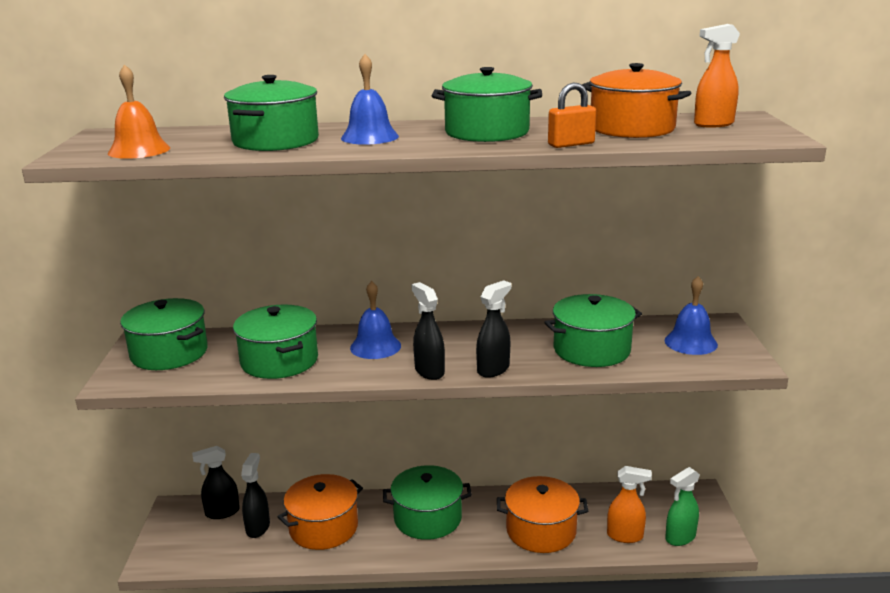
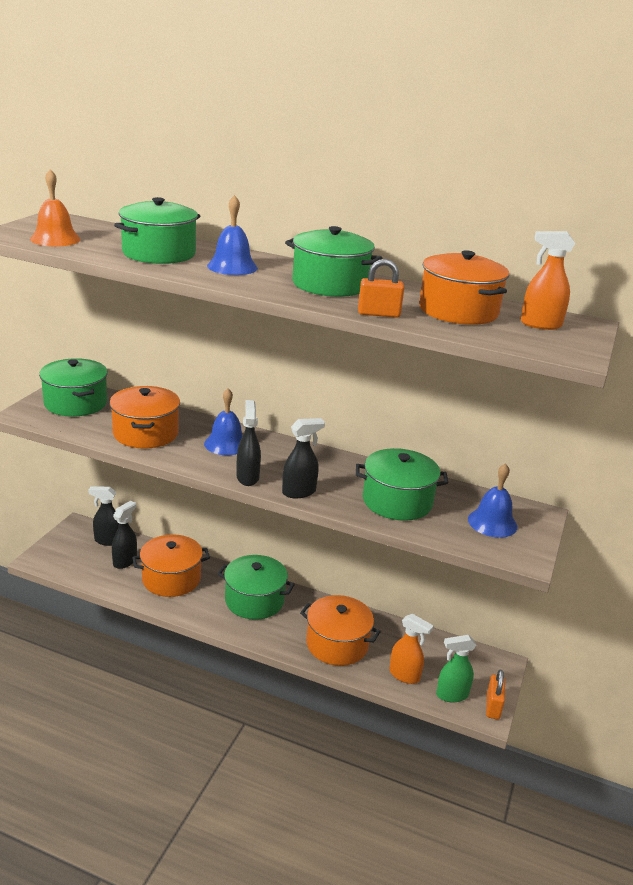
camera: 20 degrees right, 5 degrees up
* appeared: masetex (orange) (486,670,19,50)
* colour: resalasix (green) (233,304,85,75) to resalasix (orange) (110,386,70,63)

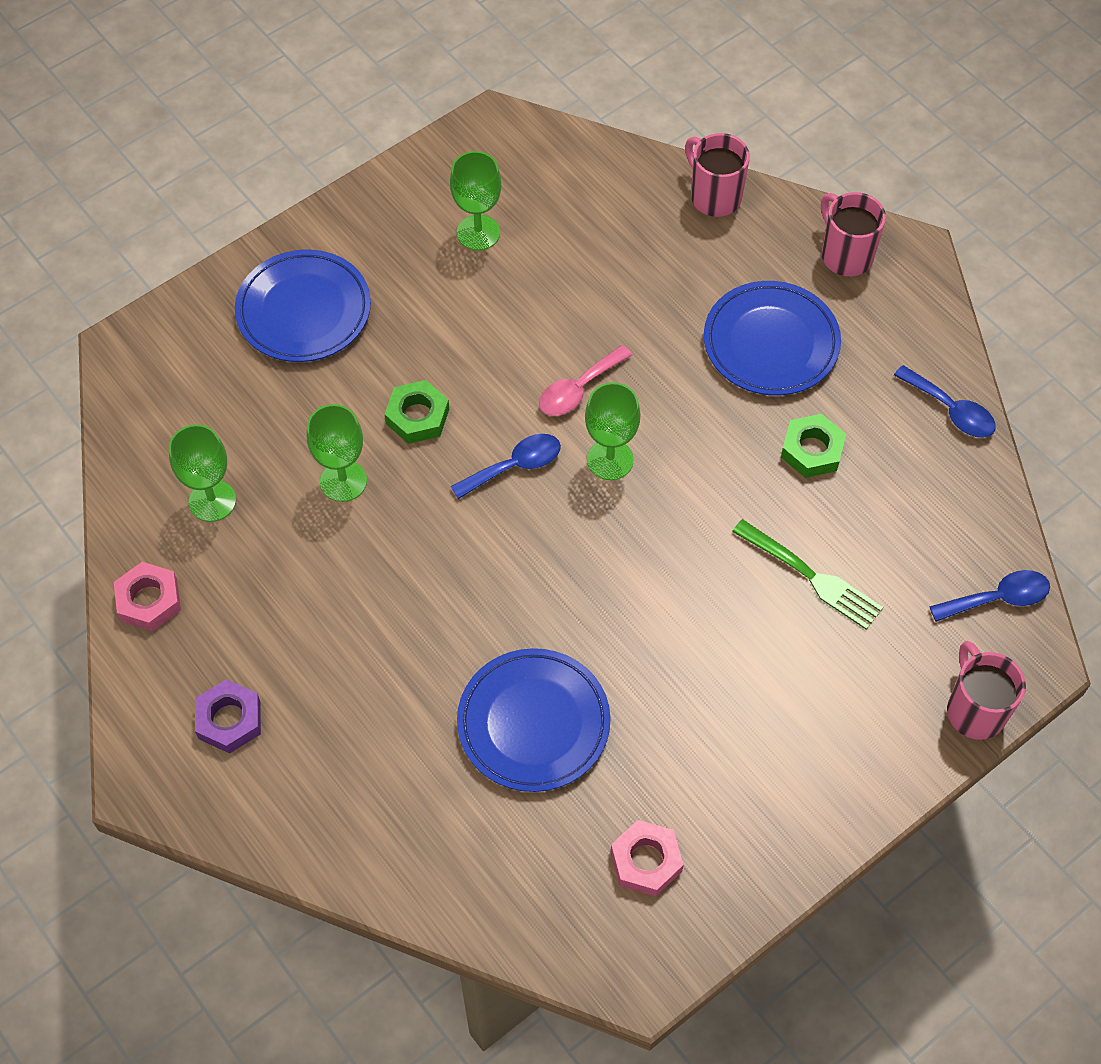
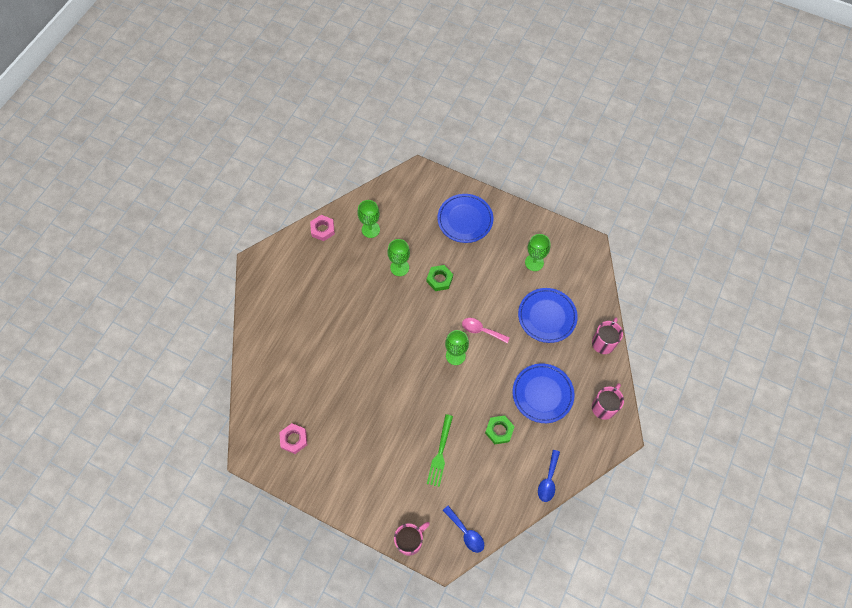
camera: 65 degrees right, 5 degrees up
* missing: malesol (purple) (195,679,66,74)
* missing: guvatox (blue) (451,434,110,65)
* relocated: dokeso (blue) (457,648,154,144) to (518,288,60,55)

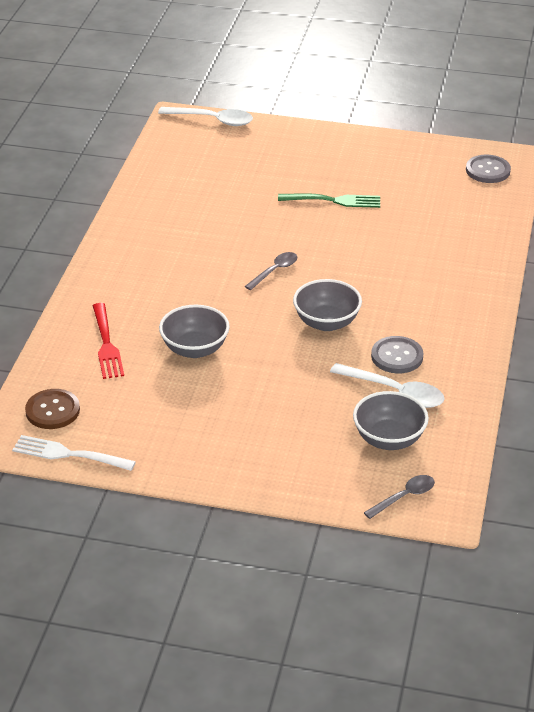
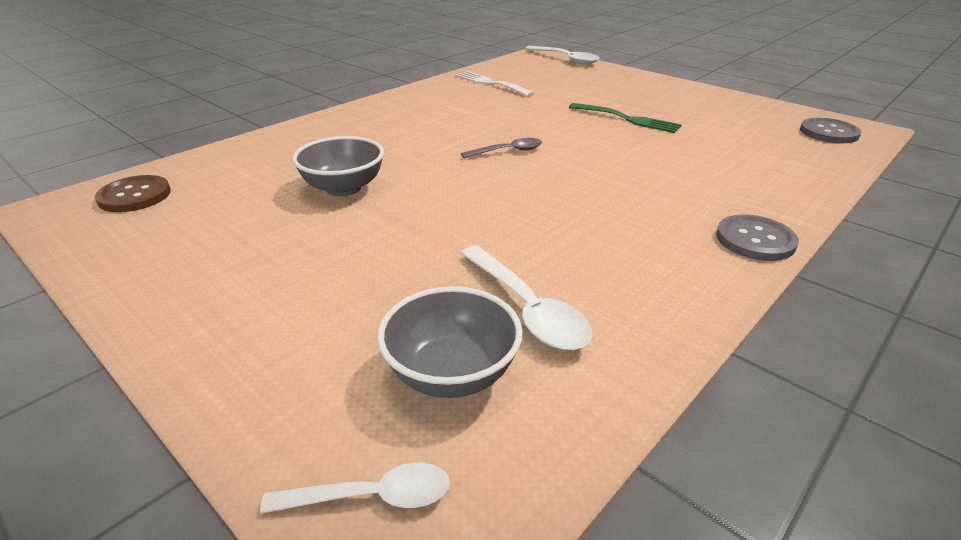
camera: 30 degrees right, 5 degrees down
* missing: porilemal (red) (93,303,31,76)
* missing: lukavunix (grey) (293,279,69,52)
* relocated: porilemal (white) (12,435,124,36) to (455,71,80,26)
* relocated: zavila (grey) (371,336,52,38) to (716,215,83,46)
* colour: guvatox (grey) (364,475,71,44) to guvatox (white) (260,462,190,52)

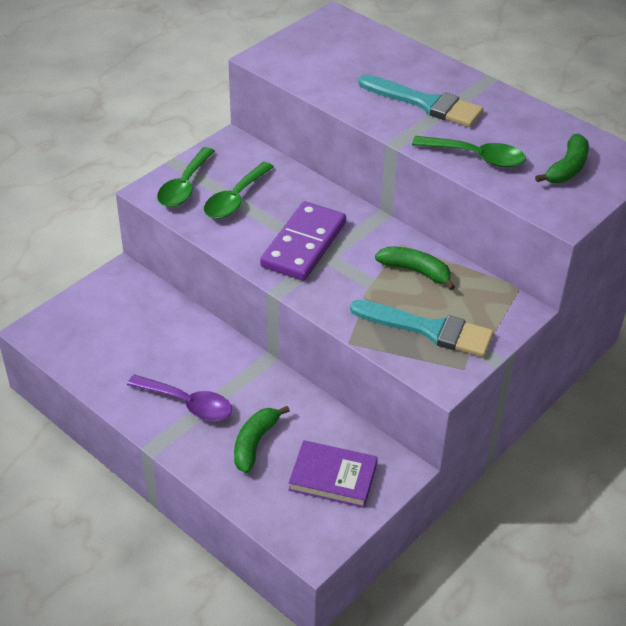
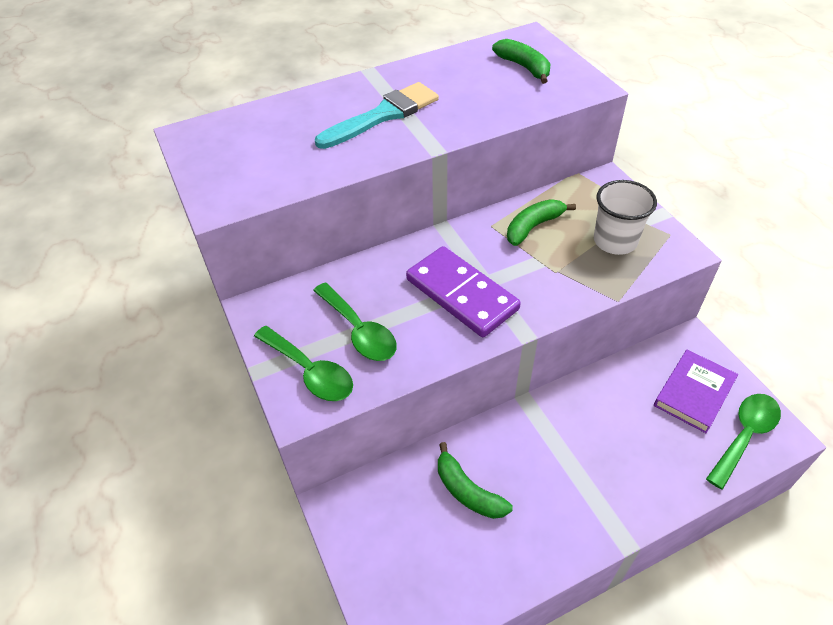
camera: 65 degrees left, 5 degrees up
* missing: guvatox (purple) (127,374,105,47)
* relocated: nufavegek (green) (234,406,56,67) to (438,442,75,77)
* relocated: guvatox (green) (412,136,114,31) to (706,394,75,96)
* exchanged: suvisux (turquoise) (350,300,144,57) to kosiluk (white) (594,180,63,75)

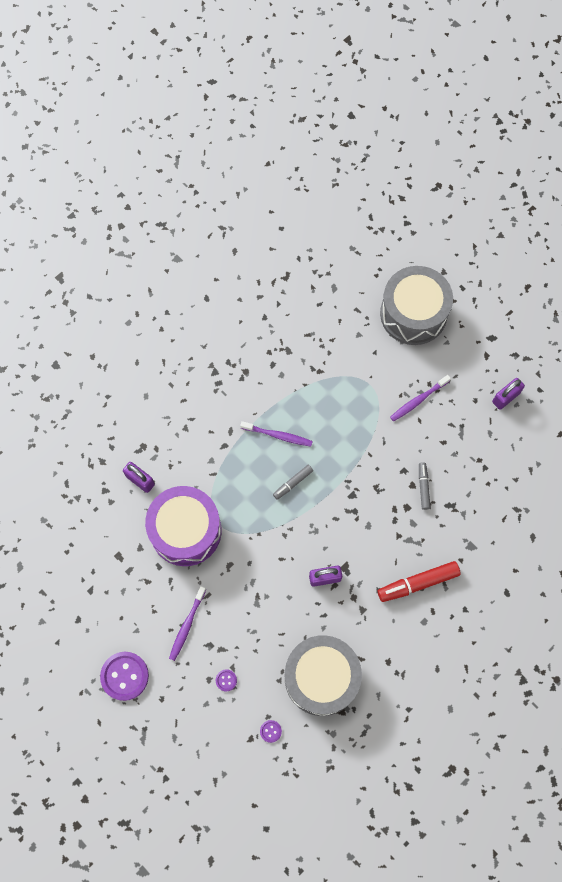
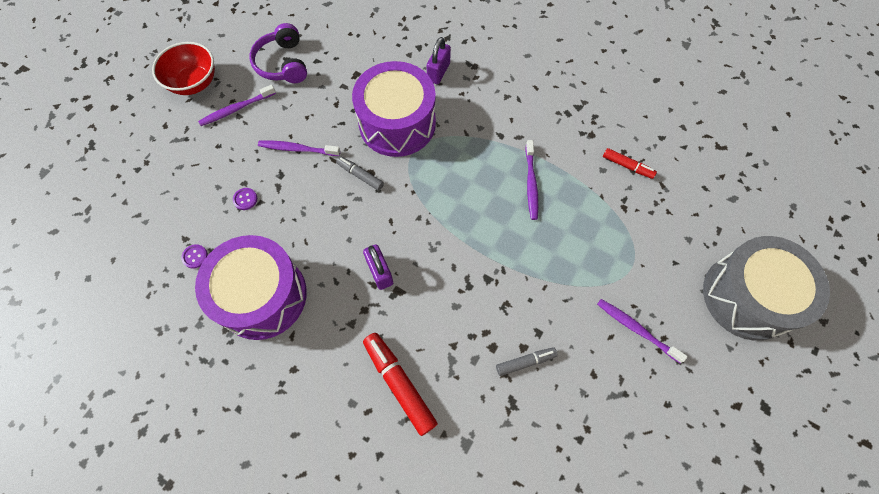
camera: 75 degrees right, 5 degrees down
* missing: masetex (purple) (492,378,33,32)
* appeared: lukavunix (red) (152,42,63,53)
* appeared: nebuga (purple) (250,23,57,60)
* appeared: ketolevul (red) (603,148,54,31)
* relocated: ketolevul (grey) (273,465,40,35) to (336,156,48,35)
* exchanged: zavila (purple) (100,652,49,49) to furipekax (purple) (198,84,78,42)
* colour: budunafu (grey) (285,635,77,81) to budunafu (purple) (195,235,112,105)

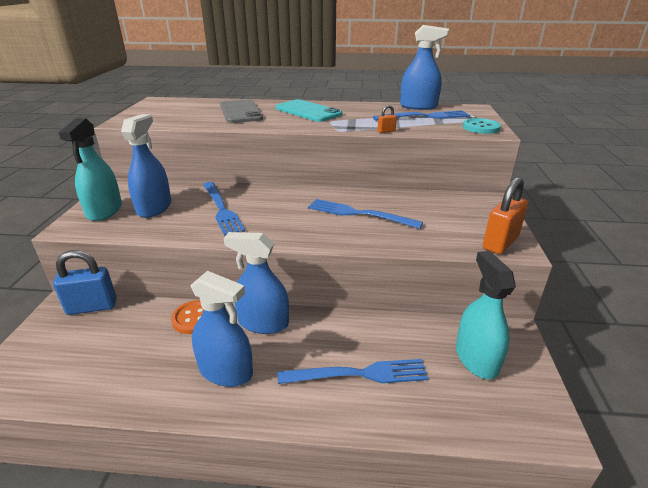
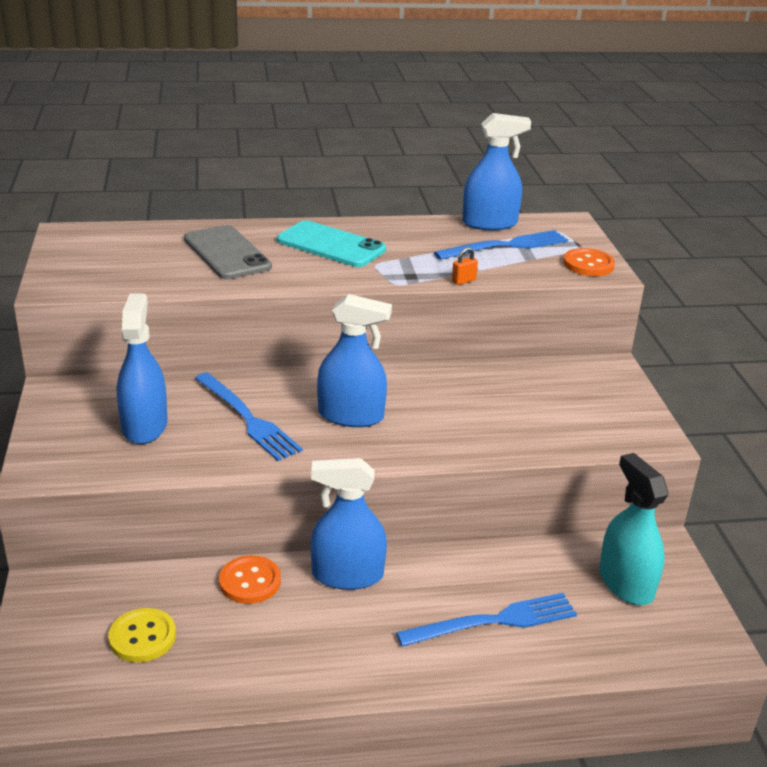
camera: 15 degrees left, 0 degrees up
* missing: masetex (blue) (53,250,64,65)
* missing: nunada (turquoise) (59,118,63,103)
* missing: porilemal (blue) (308,199,115,30)
* missing: masetex (orange) (483,177,45,77)
* appeared: zavila (yellow) (108,608,68,54)
* relocated: nunada (blue) (190,271,63,116) to (317,294,75,133)
* colour: zavila (turquoise) (463,118,38,16) to zavila (orange) (563,248,52,28)

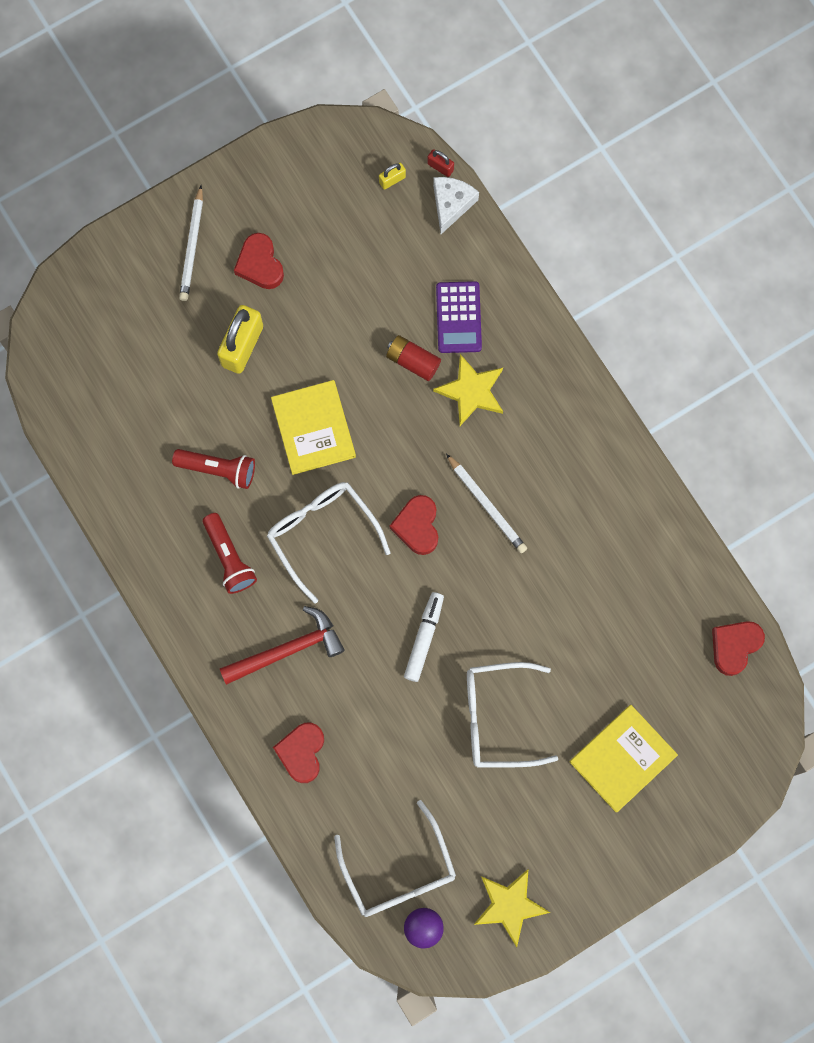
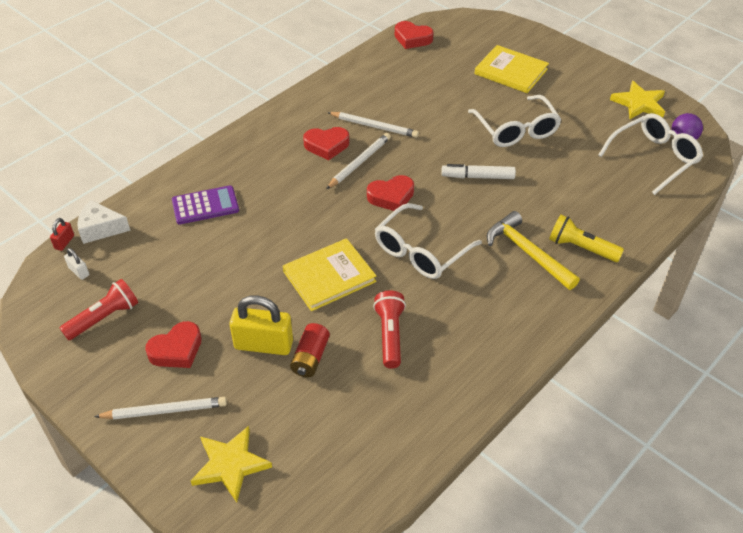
camera: 105 degrees left, 30 degrees down
* appeared: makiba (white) (327,112,92,26)
* appeared: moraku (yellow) (549,215,75,47)
* relocated: moraku (red) (203,513,54,81) to (60,279,78,61)
* relocated: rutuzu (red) (273,722,51,61) to (303,127,46,33)
* relocated: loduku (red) (386,335,55,46) to (290,323,40,54)
* relocated: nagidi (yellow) (433,354,70,72) to (191,426,81,76)
* colour: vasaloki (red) (219,606,126,79) to vasaloki (yellow) (487,211,93,79)
* colour: masetex (yellow) (379,163,27,27) to masetex (white) (64,248,25,32)

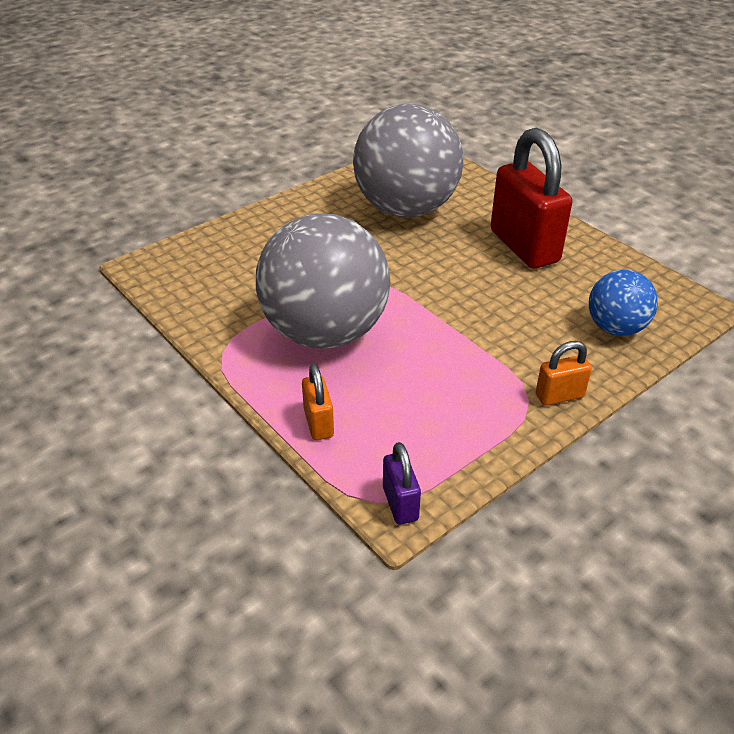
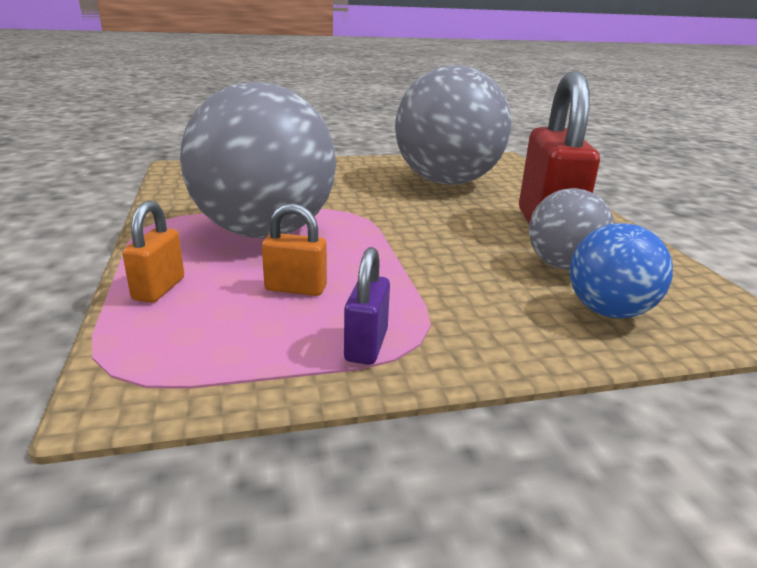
camera: 25 degrees right, 15 degrees down
* appeared: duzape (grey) (529,188,85,82)
* relocated: masetex (purple) (383,442,38,82) to (344,247,46,118)
* relocated: masetex (orange) (536,341,56,64) to (262,203,65,93)

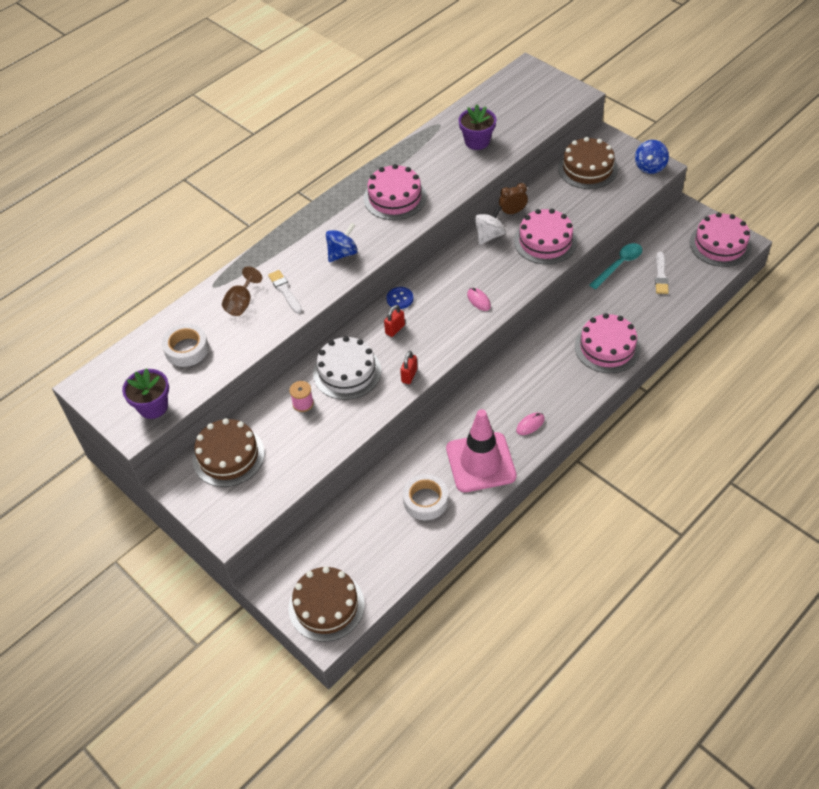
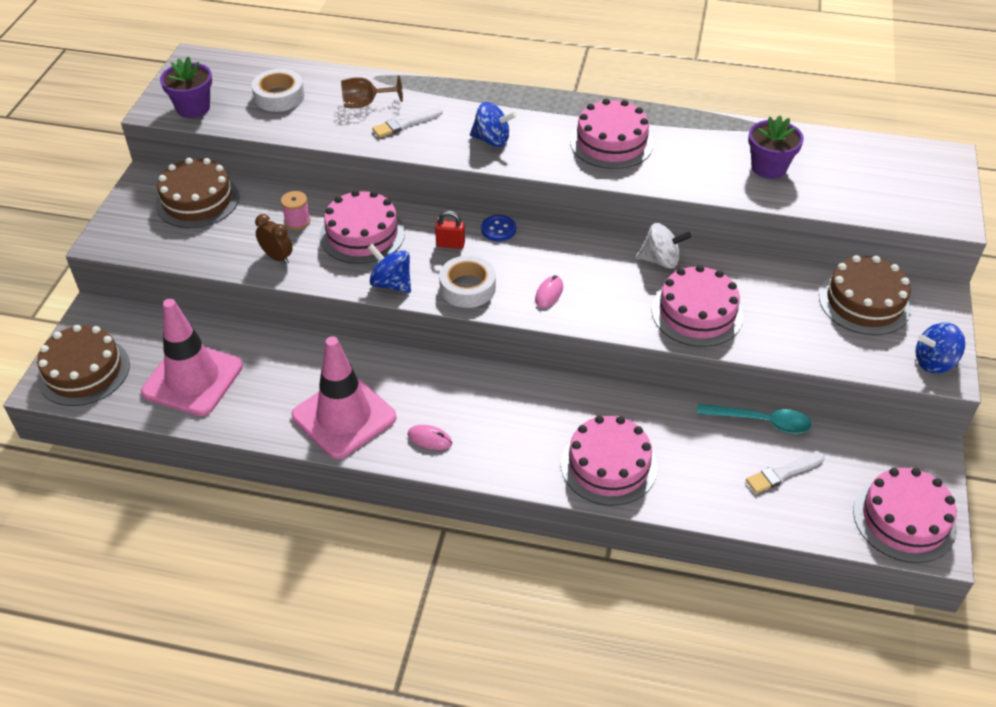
camera: 55 degrees right, 5 degrees down
* appeared: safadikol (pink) (141,299,102,117)
* relocated: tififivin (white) (403,474,45,46) to (439,256,57,52)
* relocated: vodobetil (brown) (499,183,29,32) to (255,214,38,50)
* exchanged: masetex (red) (400,351,17,33) to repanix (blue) (368,244,43,49)
* colour: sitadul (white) (313,336,68,64) to sitadul (pink) (320,190,85,74)
* spun: suvisux (white) (268,270,34,44) = (372,108,71,30) 150 degrees counterclockwise

